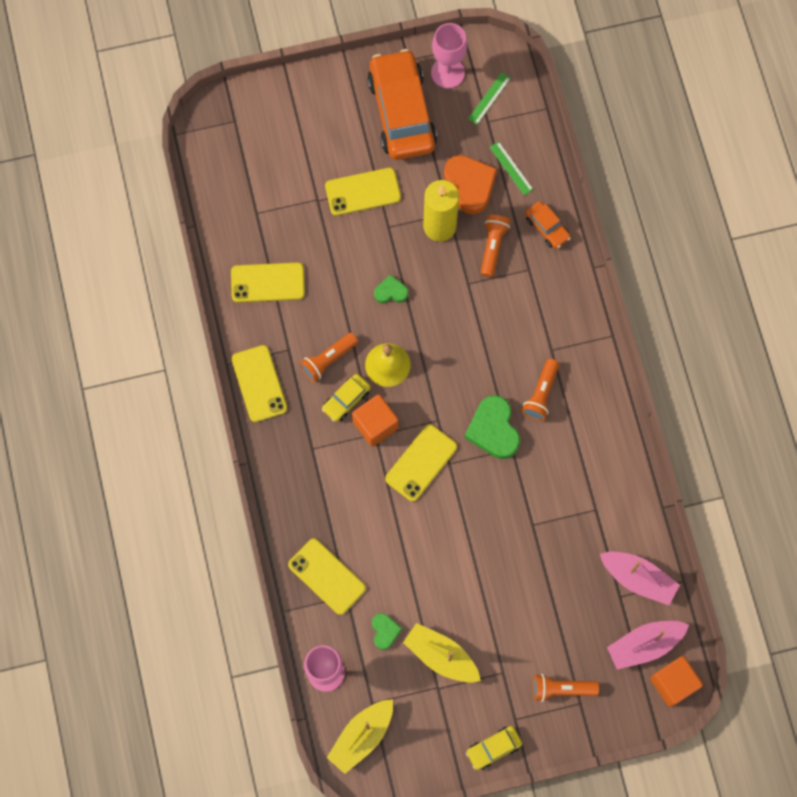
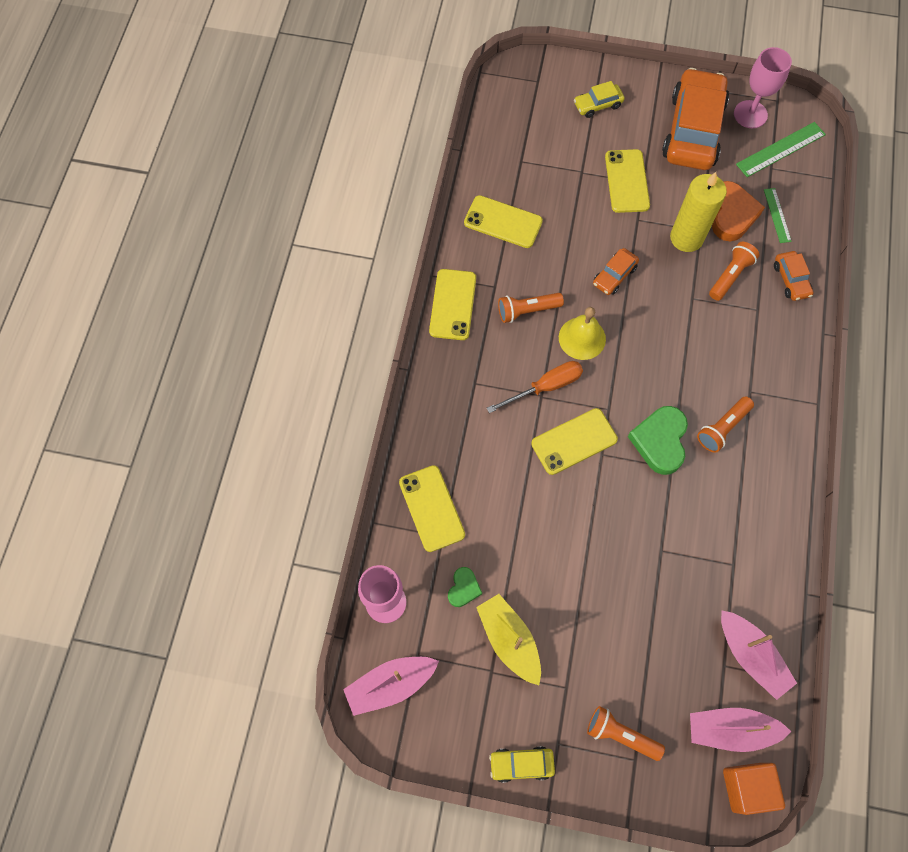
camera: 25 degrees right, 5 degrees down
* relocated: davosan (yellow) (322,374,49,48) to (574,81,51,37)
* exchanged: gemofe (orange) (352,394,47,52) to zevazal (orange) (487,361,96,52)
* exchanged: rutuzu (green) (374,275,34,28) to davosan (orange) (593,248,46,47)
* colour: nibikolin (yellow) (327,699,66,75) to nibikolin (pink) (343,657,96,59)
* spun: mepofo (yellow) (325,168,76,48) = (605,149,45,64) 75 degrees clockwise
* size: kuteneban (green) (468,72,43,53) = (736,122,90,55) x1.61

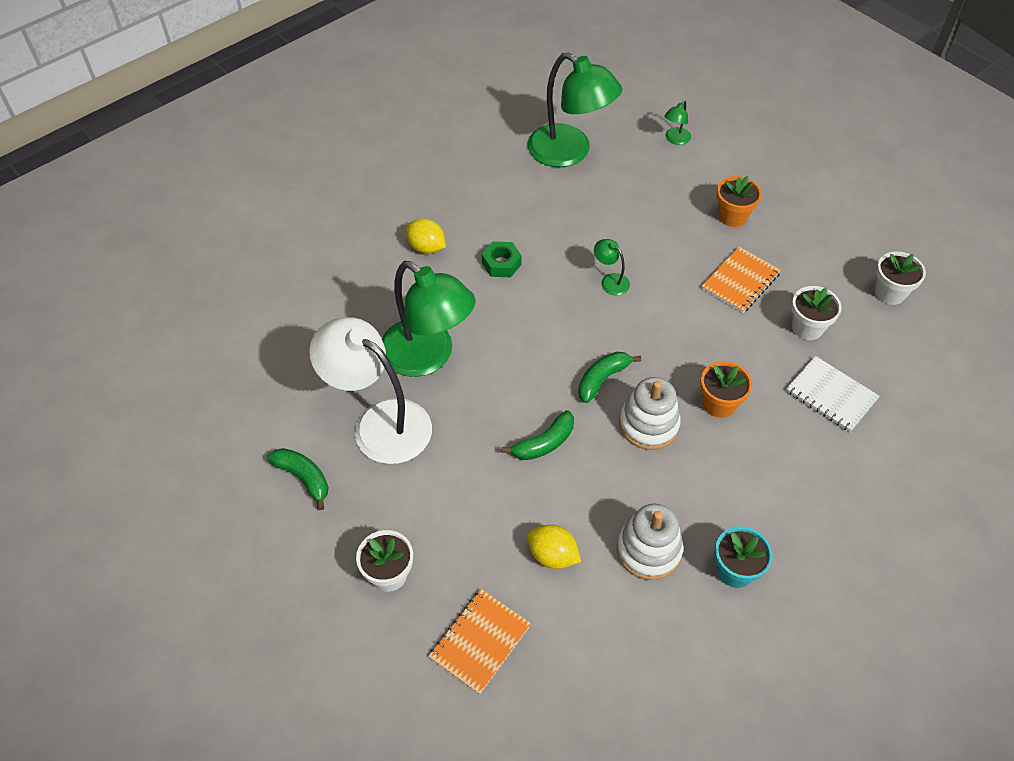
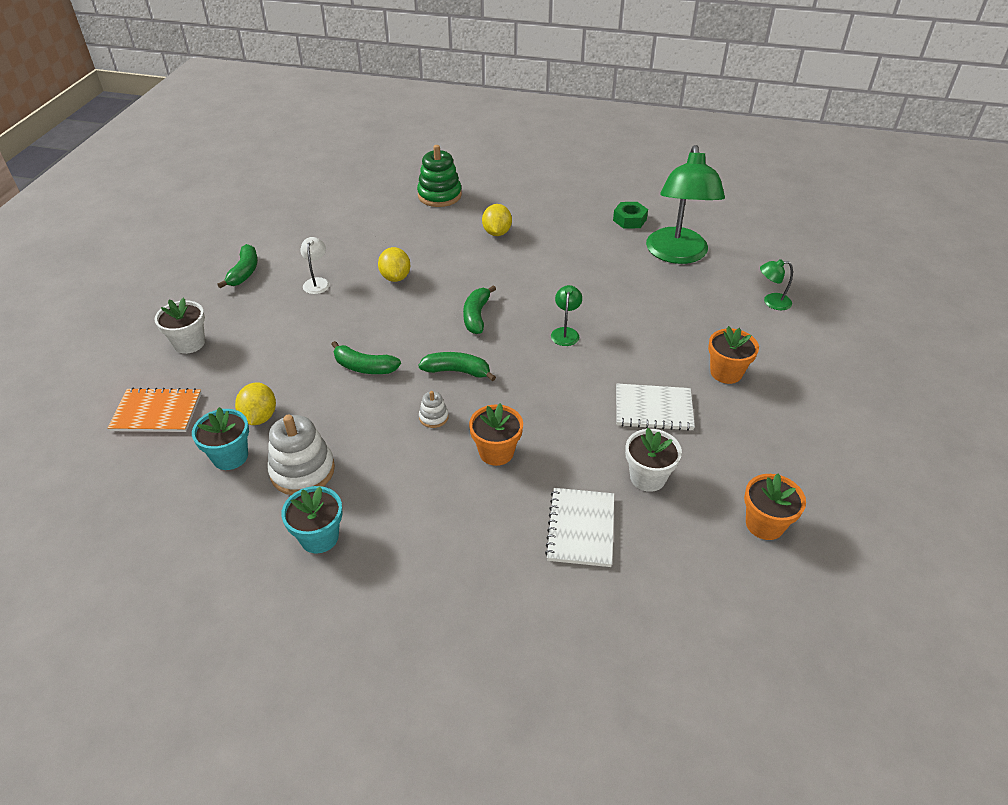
camera: 55 degrees right, 10 degrees down
* appeared: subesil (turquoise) (192,407,57,63)
* appeared: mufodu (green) (417,145,45,62)
* appeared: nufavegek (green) (463,285,33,49)
* relocated: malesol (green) (482,241,40,36) to (613,202,35,27)
* exchanged: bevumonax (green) (382,261,94,116) to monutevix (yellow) (378,247,32,35)
* colour: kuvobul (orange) (701,247,80,66) to kuvobul (white) (616,383,79,48)
* colour: subesil (white) (875,251,51,54) to subesil (orange) (744,474,62,66)
* size: bevumonax (white) (309,317,123,147) = (300,237,30,57) x0.41
* size: mufodu (white) (619,377,62,73) = (419,391,30,37) x0.49

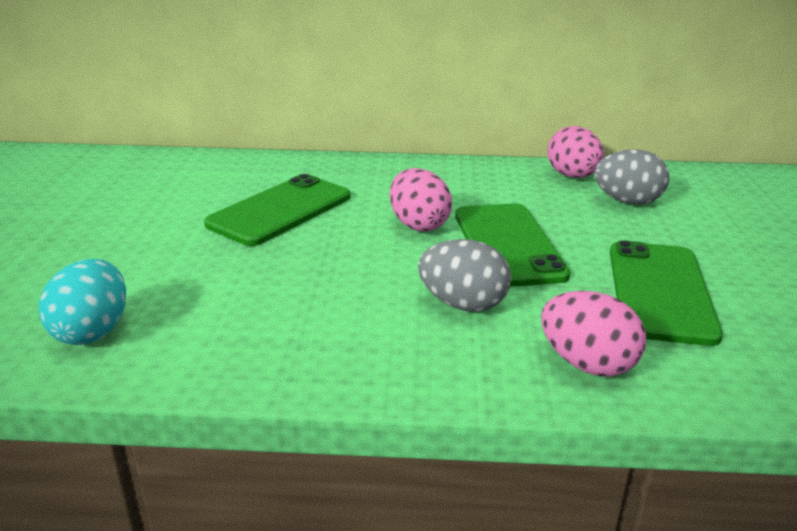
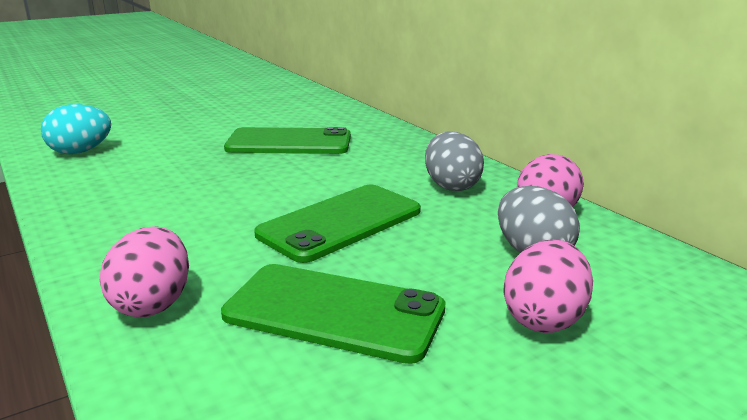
camera: 55 degrees right, 5 degrees down
* relocated: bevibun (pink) (390,168,62,64) to (503,240,90,93)
* relocated: bevibun (grey) (418,239,93,73) to (425,131,59,60)
* spun: mepofo (green) (610,240,113,106) = (221,264,225,100) 45 degrees clockwise

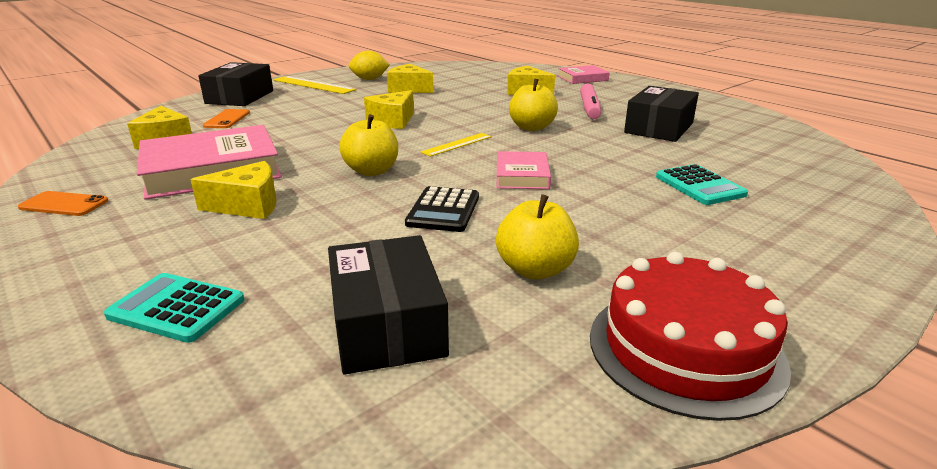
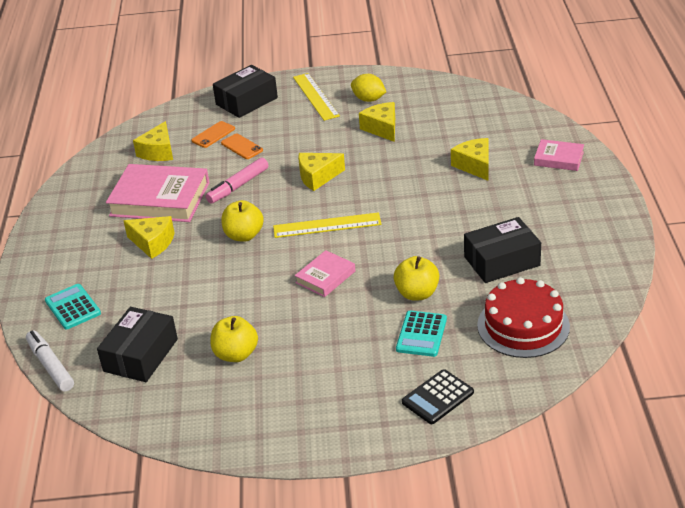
camera: 40 degrees right, 10 degrees up
* appeared: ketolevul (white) (26,330,48,62)
* relocated: mepofo (orange) (18,191,90,25) to (221,133,42,26)
* relocated: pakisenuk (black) (405,186,74,46) to (402,369,72,55)
* relocated: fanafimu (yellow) (509,79,49,52) to (393,256,46,45)
* relocated: ketolevul (pink) (580,83,21,36) to (206,157,63,47)
* relocated: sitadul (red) (590,252,201,169) to (477,277,93,81)
* size: kuteneban (yellow) (421,133,71,24) = (273,212,108,26) x1.60

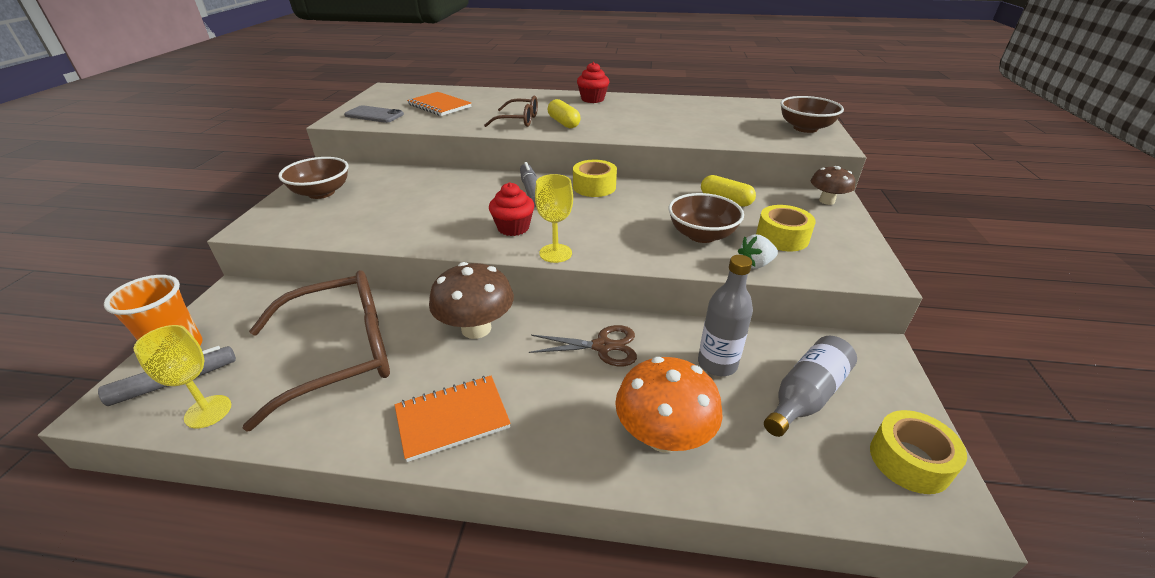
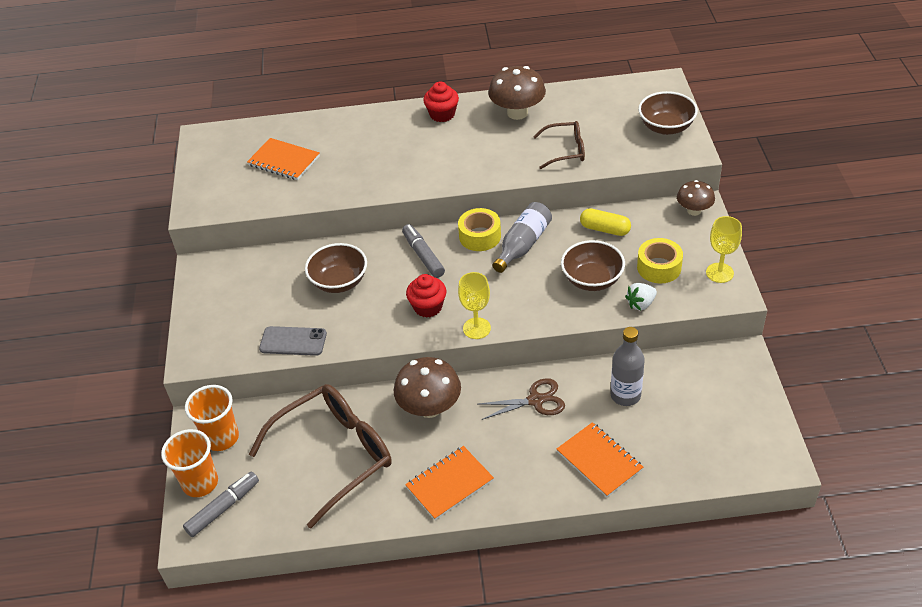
camera: 10 degrees left, 10 degrees up
* missing: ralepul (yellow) (548,99,33,29)
* missing: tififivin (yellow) (870,410,97,84)
* appeared: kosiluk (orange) (185,385,54,66)
* appeared: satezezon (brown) (488,66,58,54)
* relocated: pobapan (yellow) (134,325,97,103) to (706,216,36,67)
* relocated: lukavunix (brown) (279,157,70,42) to (305,243,62,50)
* relocated: mepofo (grey) (344,105,60,18) to (259,326,68,30)
* relocated: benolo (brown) (484,96,54,31) to (533,121,52,48)
* relocated: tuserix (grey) (764,336,93,101) to (493,202,59,71)
* exchanged: satezezon (orange) (615,357,108,95) to kuvobul (orange) (557,422,86,75)

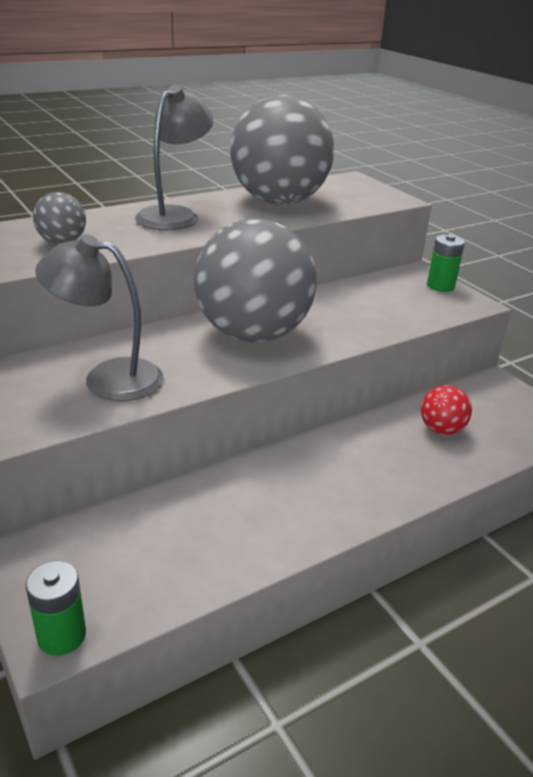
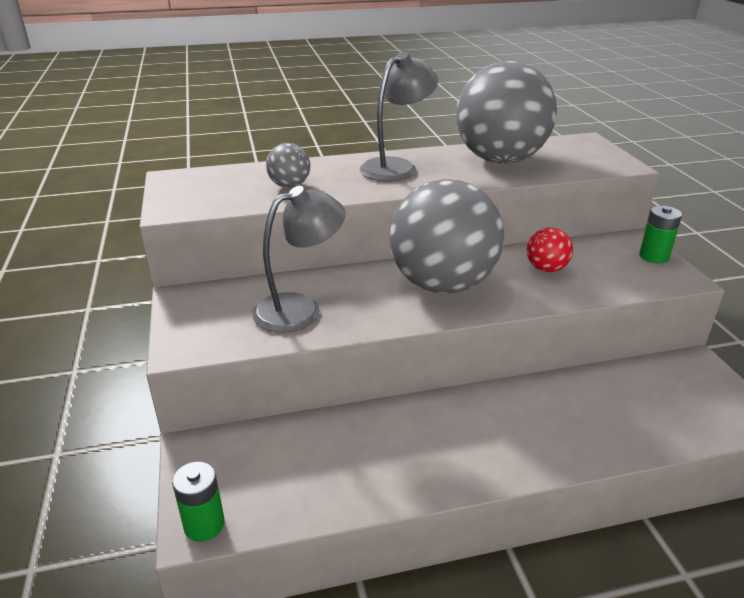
camera: 20 degrees right, 0 degrees up
* relocated: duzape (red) (421,385,51,50) to (527,227,46,45)
* spun: bevumonax (grey) (35,234,129,167) = (252,186,93,147) 120 degrees clockwise

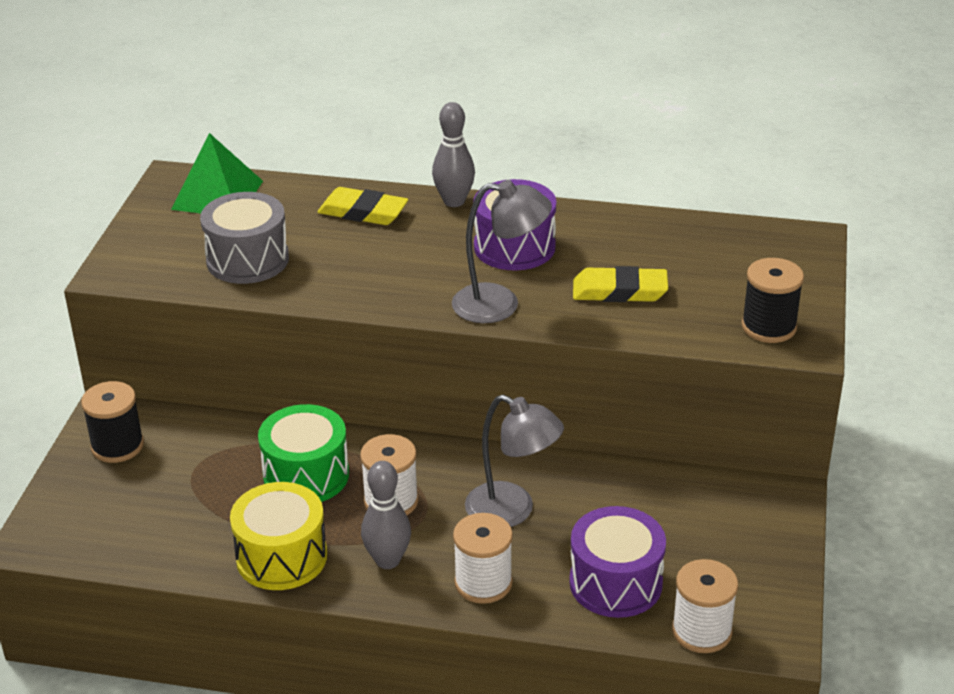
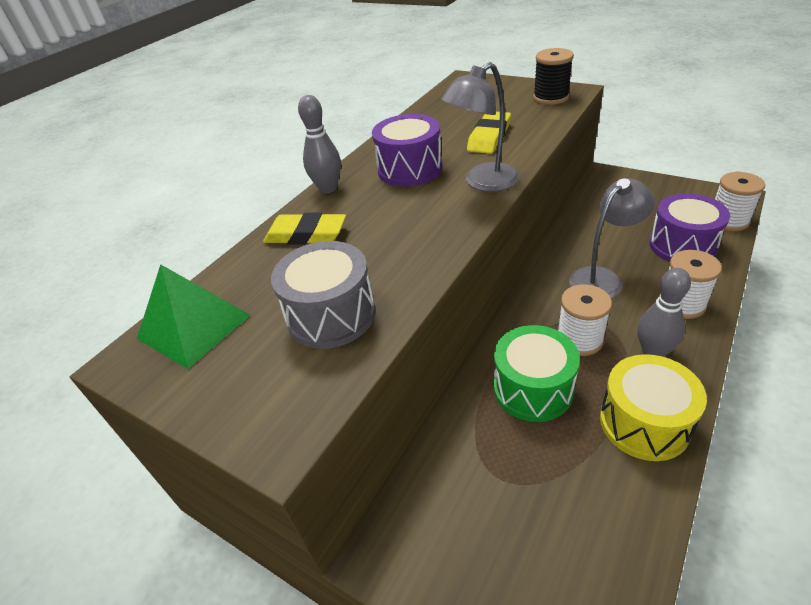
camera: 65 degrees left, 5 degrees up
* missing: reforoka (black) (81,381,63,82)
* spun: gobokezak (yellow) (317,187,91,38) = (263,213,83,32) 60 degrees clockwise
* spun: bevumonax (grey) (452,180,100,143) = (441,62,79,130) 150 degrees counterclockwise

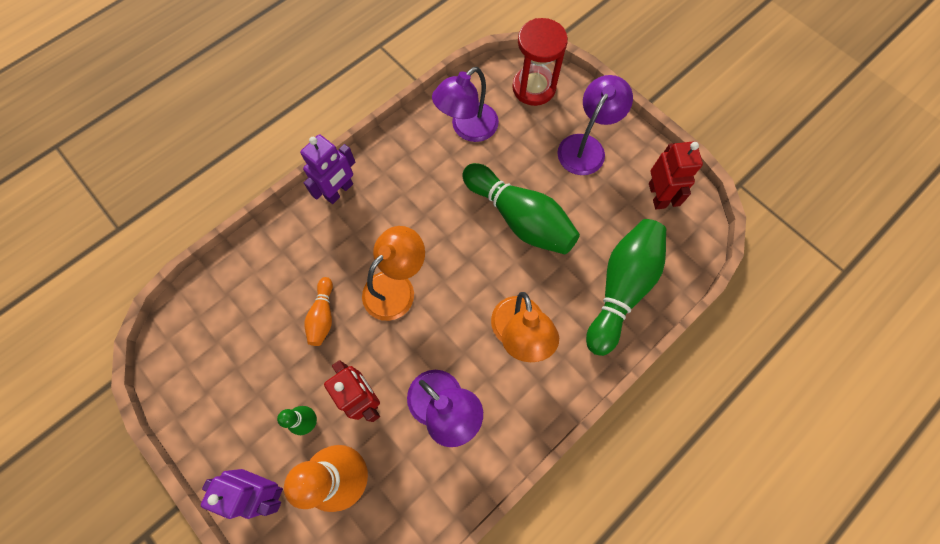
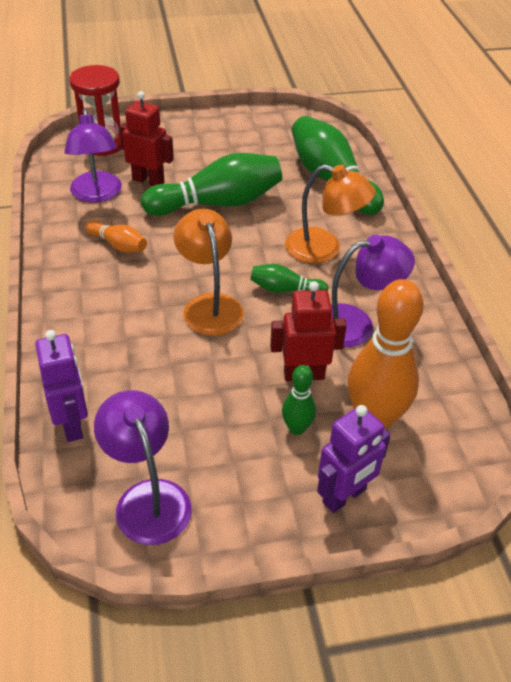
camera: 60 degrees left, 25 degrees down
* appeared: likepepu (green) (250,264,78,29)
* relocated: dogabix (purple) (300,134,55,70) to (35,330,53,112)
* relocated: likepepu (orange) (305,277,28,69) to (86,220,61,33)
* relocated: bevumonax (purple) (557,75,76,100) to (94,390,98,155)
* relocated: dogabix (red) (649,141,54,68) to (119,91,55,95)

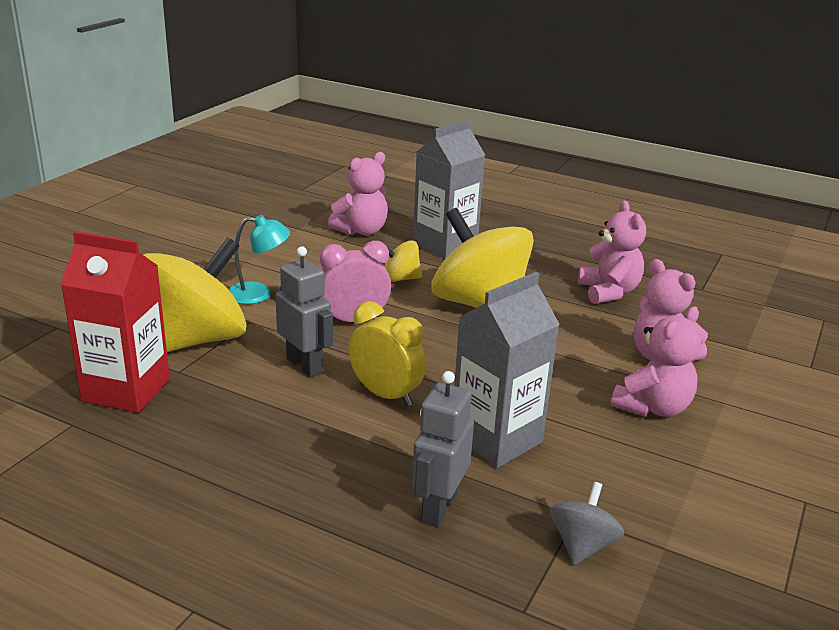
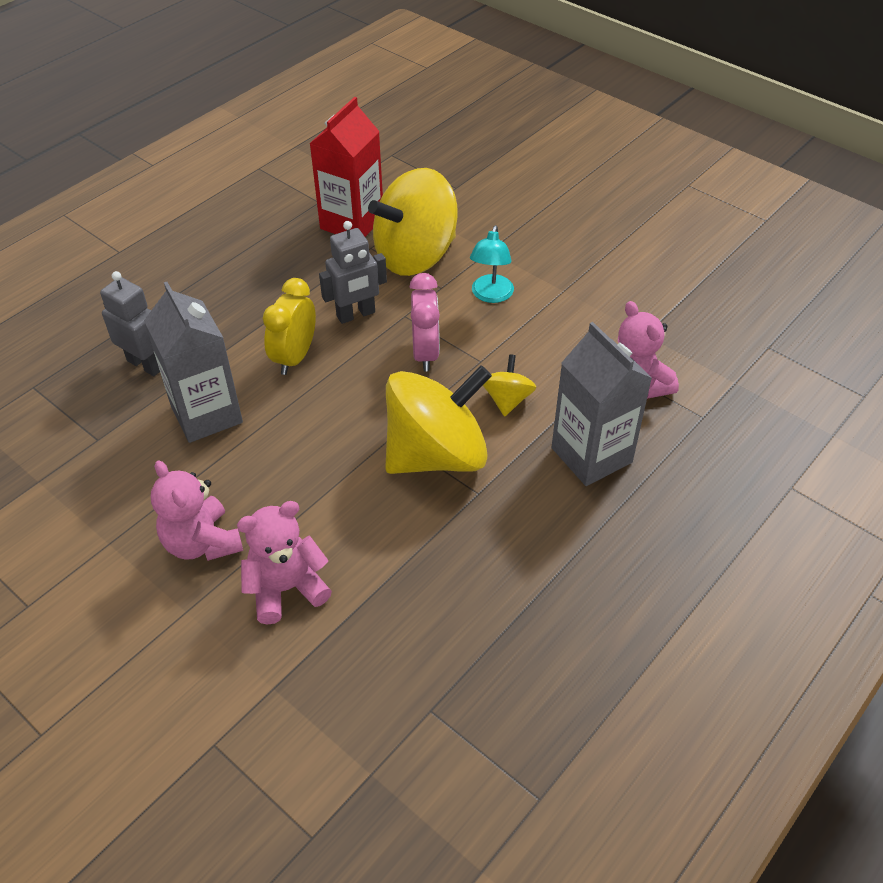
camera: 105 degrees right, 20 degrees up
* missing: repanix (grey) (550,482,74,83)
* missing: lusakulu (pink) (578,200,68,104)
* spun: repanix (yellow) (144,237,103,115) = (368,168,90,108) 90 degrees clockwise
* spun: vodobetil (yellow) (349,301,77,106) = (263,278,53,97) 150 degrees clockwise

